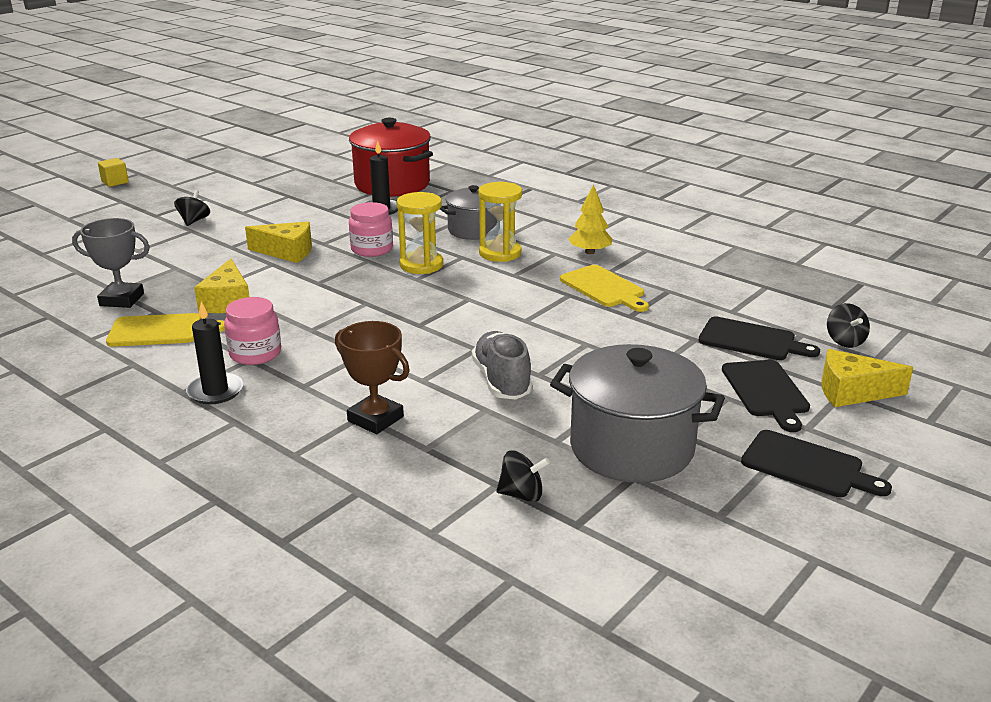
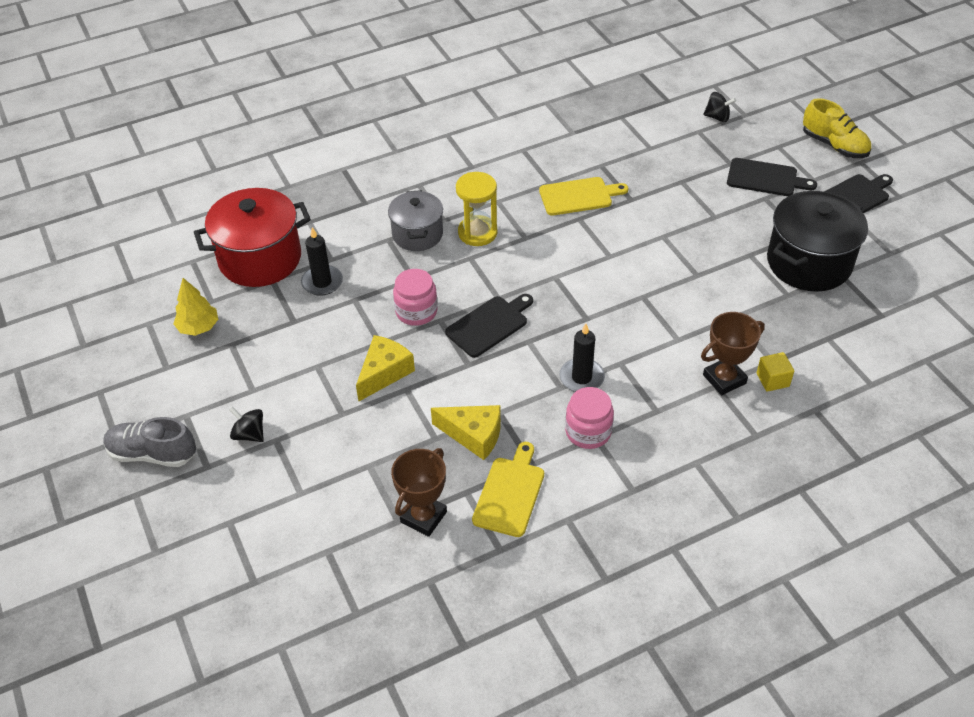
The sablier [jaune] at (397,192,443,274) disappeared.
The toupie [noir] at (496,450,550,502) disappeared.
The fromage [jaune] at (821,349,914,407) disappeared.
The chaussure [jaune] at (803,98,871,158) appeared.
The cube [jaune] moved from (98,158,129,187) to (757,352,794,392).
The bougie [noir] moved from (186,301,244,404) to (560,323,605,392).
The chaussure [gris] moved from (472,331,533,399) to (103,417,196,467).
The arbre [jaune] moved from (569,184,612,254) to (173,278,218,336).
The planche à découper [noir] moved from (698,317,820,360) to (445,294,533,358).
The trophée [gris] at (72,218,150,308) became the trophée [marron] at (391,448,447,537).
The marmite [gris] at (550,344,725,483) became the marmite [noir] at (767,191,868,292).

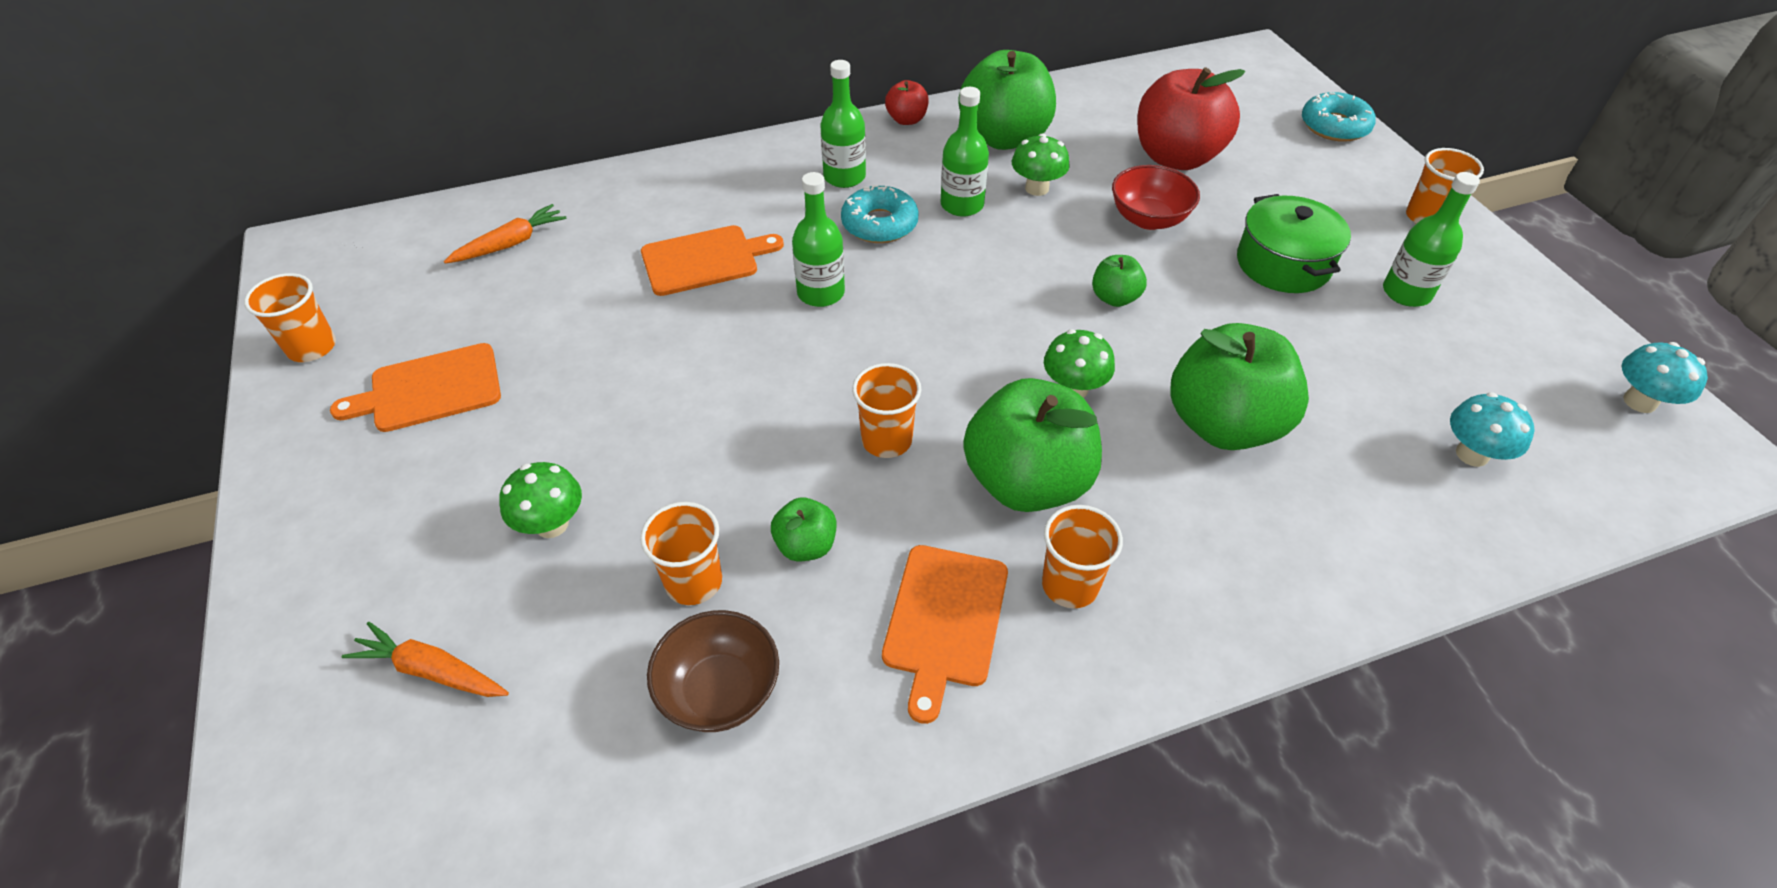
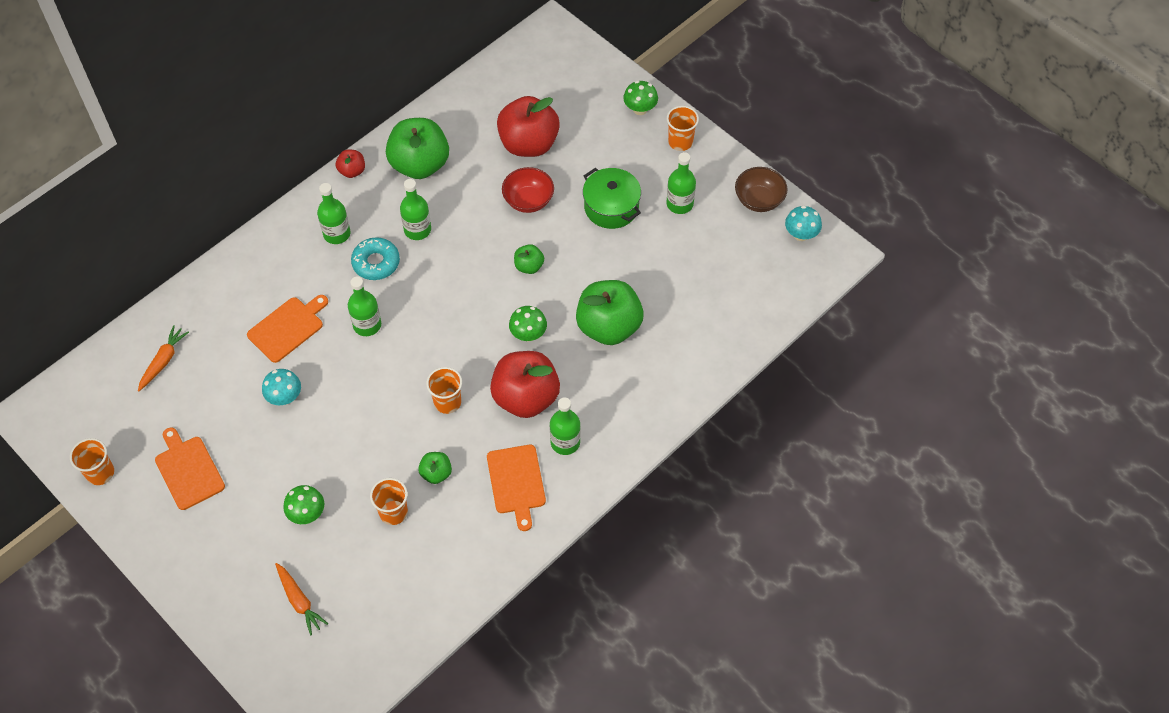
The beignet [turquoise] at (1302,92,1376,142) disappeared.
The bol [marron] moved from (647,610,779,732) to (735,167,788,212).
The champignon [vert] moved from (1012,133,1070,196) to (623,81,658,115).
The champignon [turquoise] moved from (1450,392,1535,467) to (262,369,301,405).
The gobelet [orange] at (1042,505,1123,608) was replaced by the bouteille [vert] at (550,397,581,455).
The pomme [vert] at (963,378,1102,512) became the pomme [rouge] at (490,351,560,418).
The planche à découper [orange] at (330,343,501,432) turned 105 degrees clockwise.
The carotte [orange] at (342,622,509,697) turned 120 degrees counterclockwise.

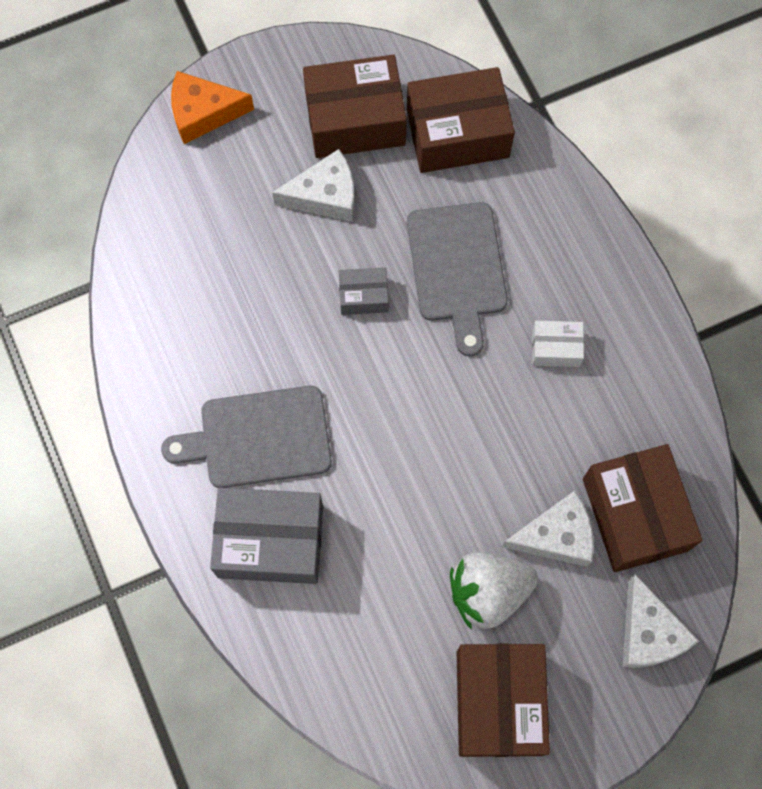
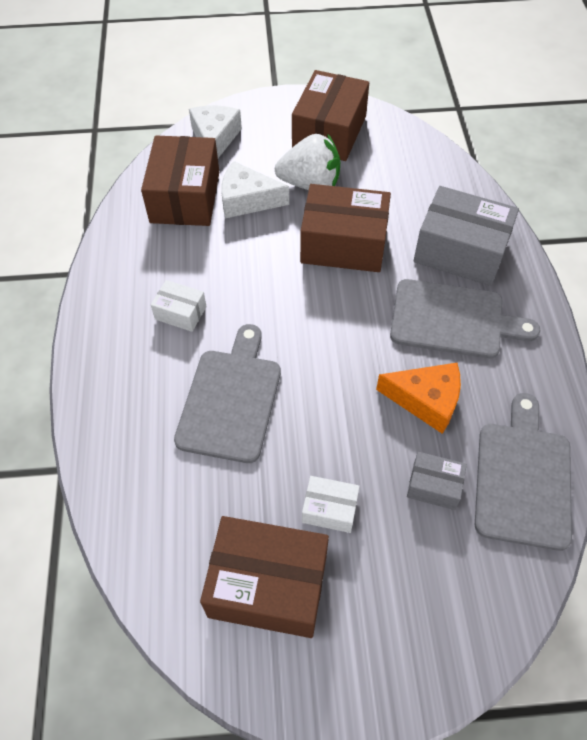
The planche à découper [gris] at (475,393,572,551) appeared.
The fromage [orange] moved from (171,71,254,144) to (376,363,461,434).
The boîte [gris] moved from (339,267,388,315) to (407,452,467,510).
The boîte [marron] moved from (407,67,515,173) to (300,184,391,272).
The fromage [blanc] at (272,149,355,222) was replaced by the boîte [blanc] at (302,476,360,533).

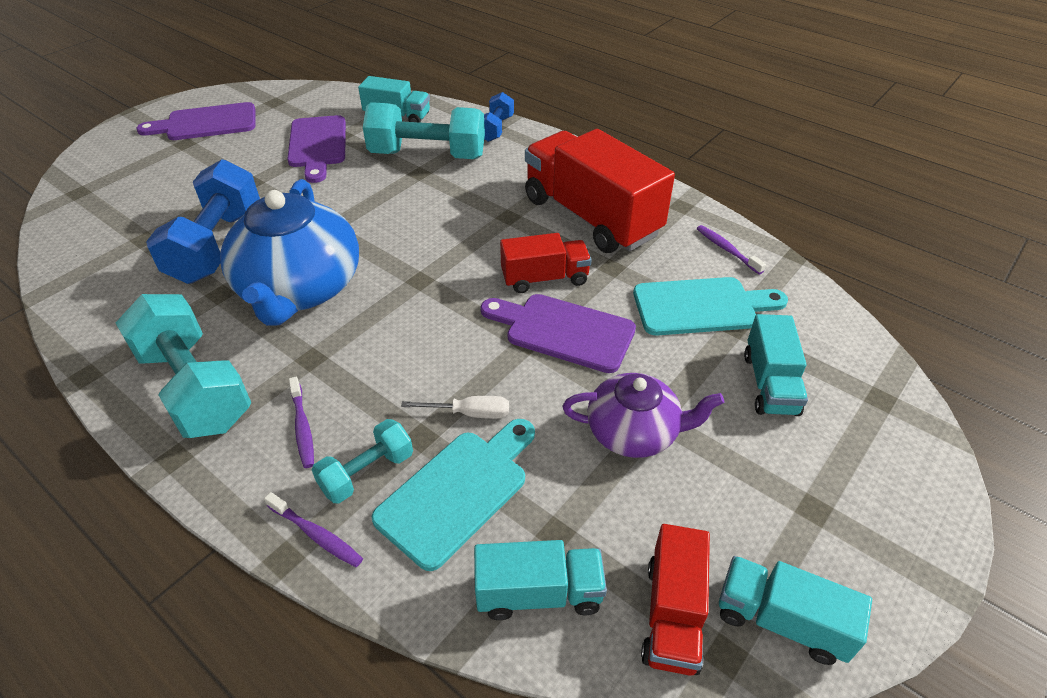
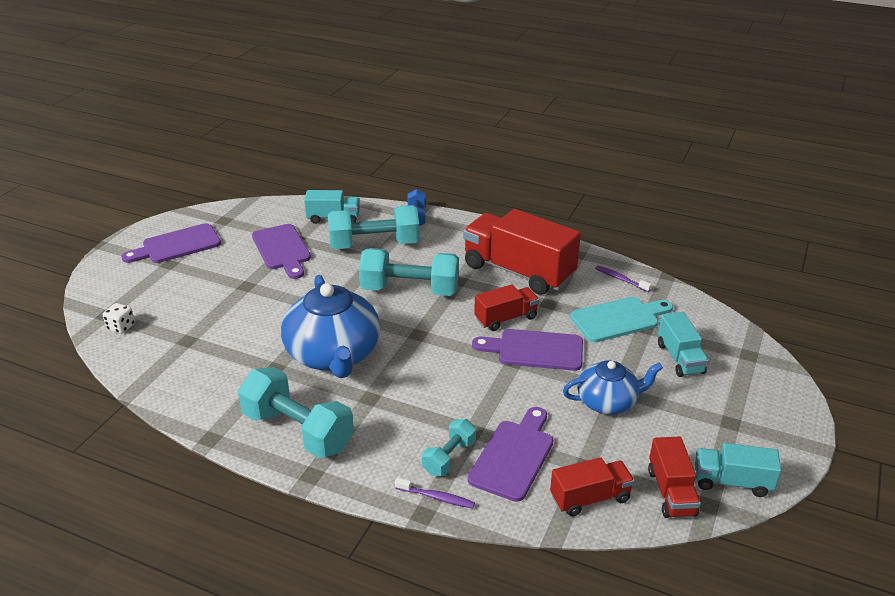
The haltère [bleu] at (146,159,260,284) disappeared.
The brosse à dents [violet] at (289,377,314,468) disappeared.
The tournevis [blanc] at (401,396,509,419) disappeared.
The dé [blanc] at (103,303,135,334) appeared.
The haltère [turquoise] at (359,248,459,296) appeared.
The planche à découper [turquoise] at (372,419,535,571) became the planche à découper [violet] at (468,407,553,502).
The camion [turquoise] at (474,540,607,620) became the camion [rouge] at (550,457,635,517).
The théière [violet] at (563,373,724,458) became the théière [bleu] at (563,360,663,414).

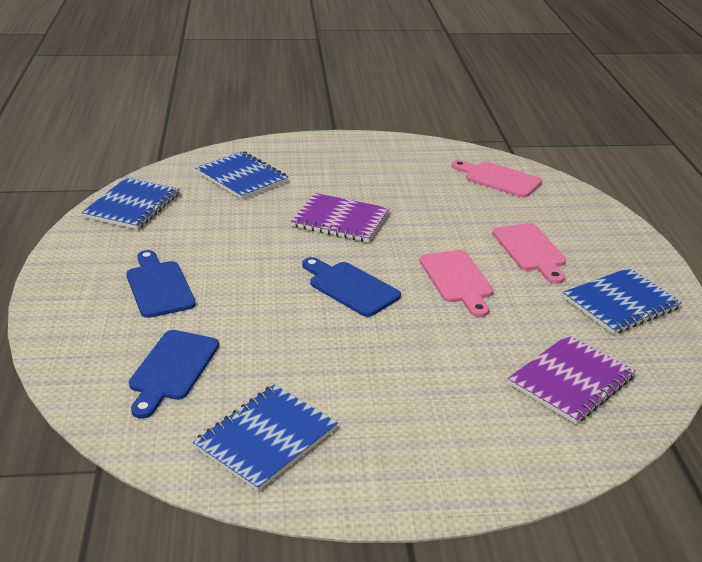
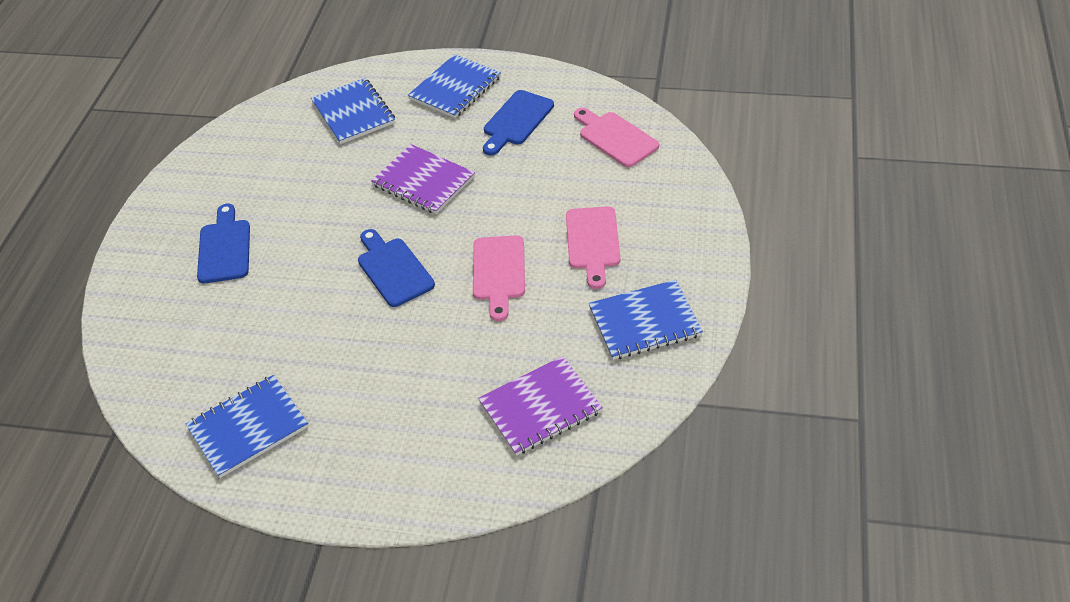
The carnet [bleu] moved from (82,177,179,230) to (408,54,501,118).
The planche à découper [bleu] moved from (129,330,219,419) to (483,90,554,155).

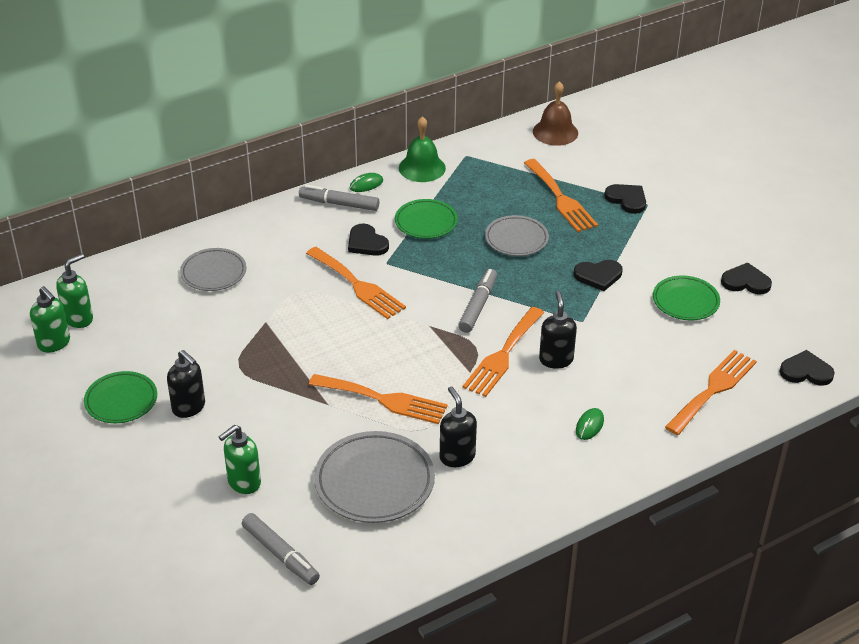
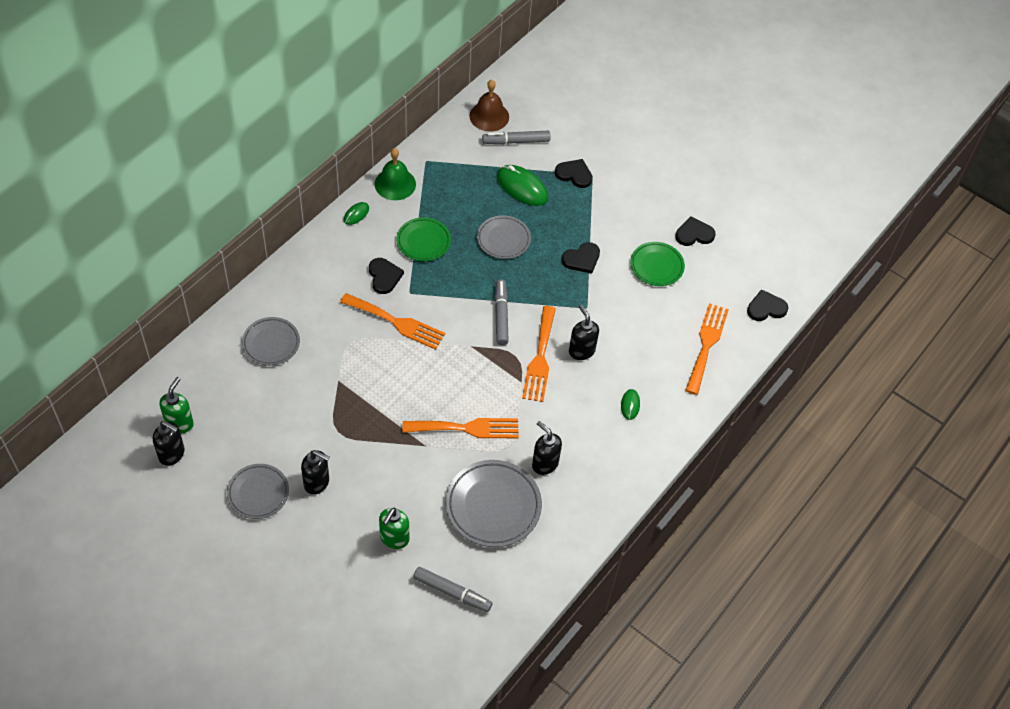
The feutre [gris] moved from (299,185,380,211) to (482,131,551,144).
The fourchette [orange] at (524,159,598,232) was replaced by the souris [vert] at (497,165,548,206).
The distributeur de savon [vert] at (30,286,70,353) became the distributeur de savon [noir] at (153,421,185,466).
The assiette [vert] at (84,371,157,423) became the assiette [gris] at (227,464,289,519).
The cœur [noir] at (348,224,389,256) turned 135 degrees counterclockwise.

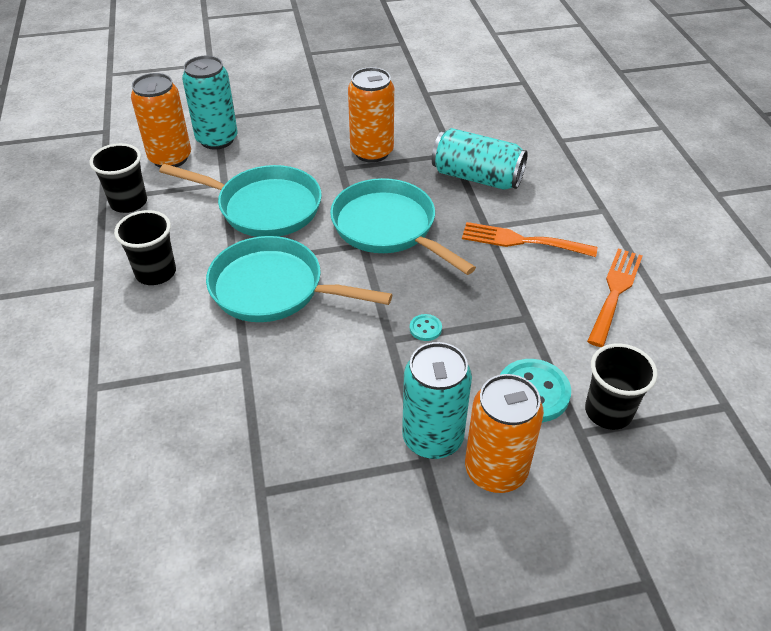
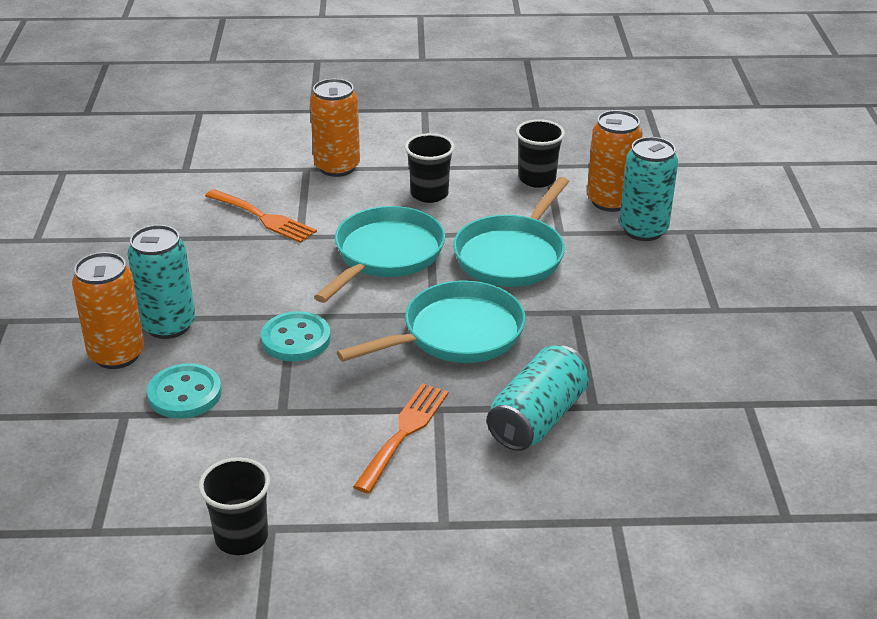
The canette [orange] moved from (348,67,394,163) to (310,79,360,177).
The gobelet [noir] moved from (585,343,658,430) to (199,457,270,555).
The fourchette [orange] moved from (587,249,642,347) to (205,189,317,243).
The bouton [turquoise] at (410,314,442,341) changed to 2.08 times the size.

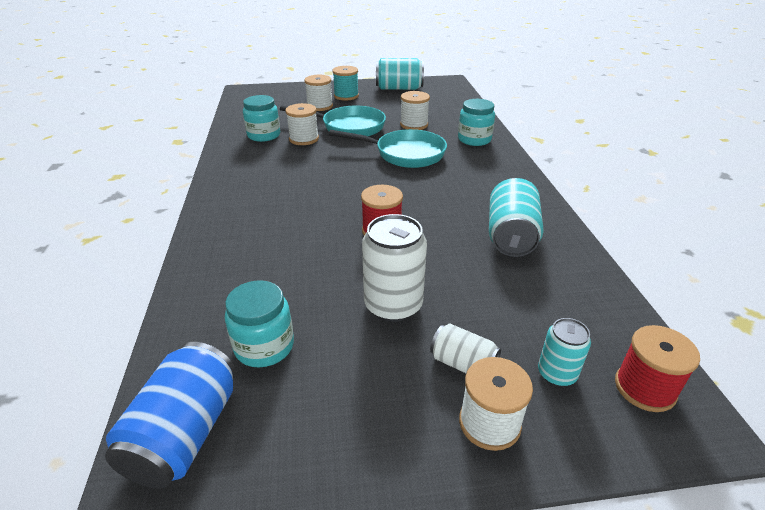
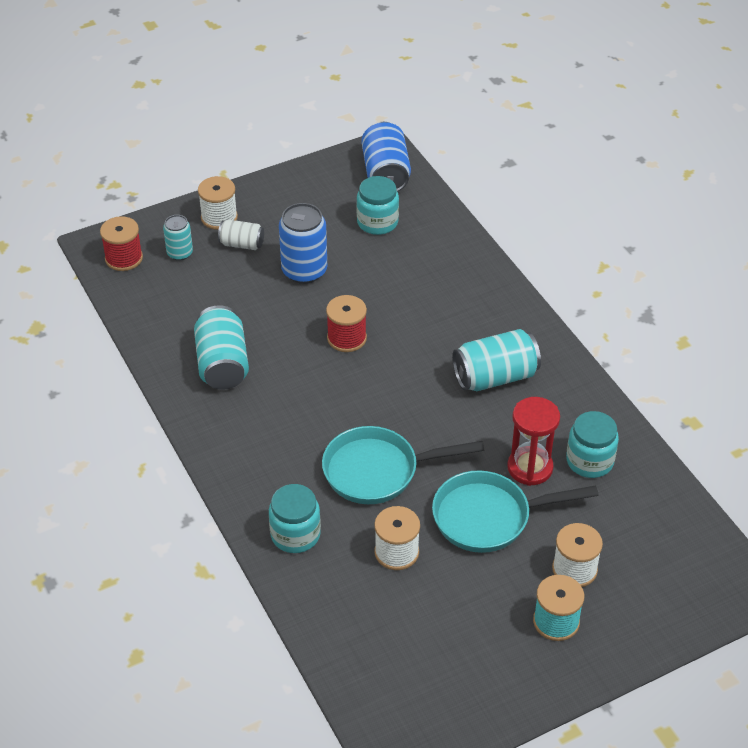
The canette [turquoise] moved from (376,58,424,90) to (452,329,541,391).
The bobine [blanc] at (285,103,319,145) was replaced by the sablier [rouge] at (507,397,560,486).
The canette [blanc] at (362,214,427,322) became the canette [bleu] at (279,203,327,284).

